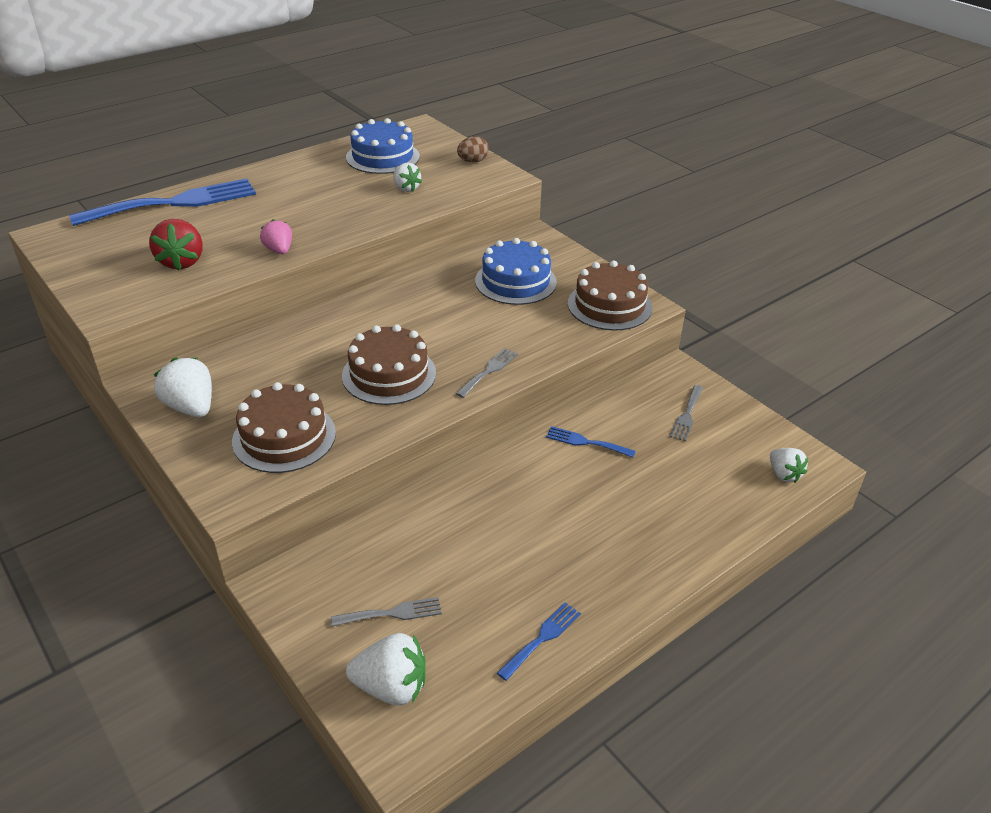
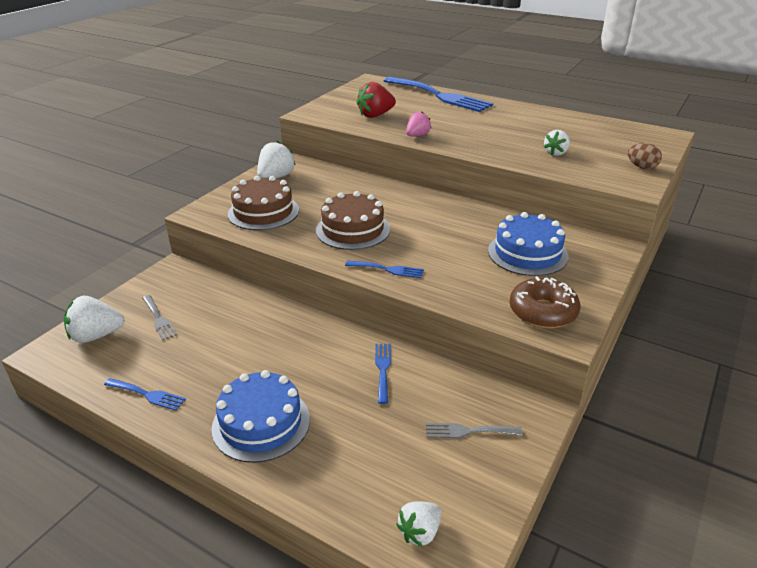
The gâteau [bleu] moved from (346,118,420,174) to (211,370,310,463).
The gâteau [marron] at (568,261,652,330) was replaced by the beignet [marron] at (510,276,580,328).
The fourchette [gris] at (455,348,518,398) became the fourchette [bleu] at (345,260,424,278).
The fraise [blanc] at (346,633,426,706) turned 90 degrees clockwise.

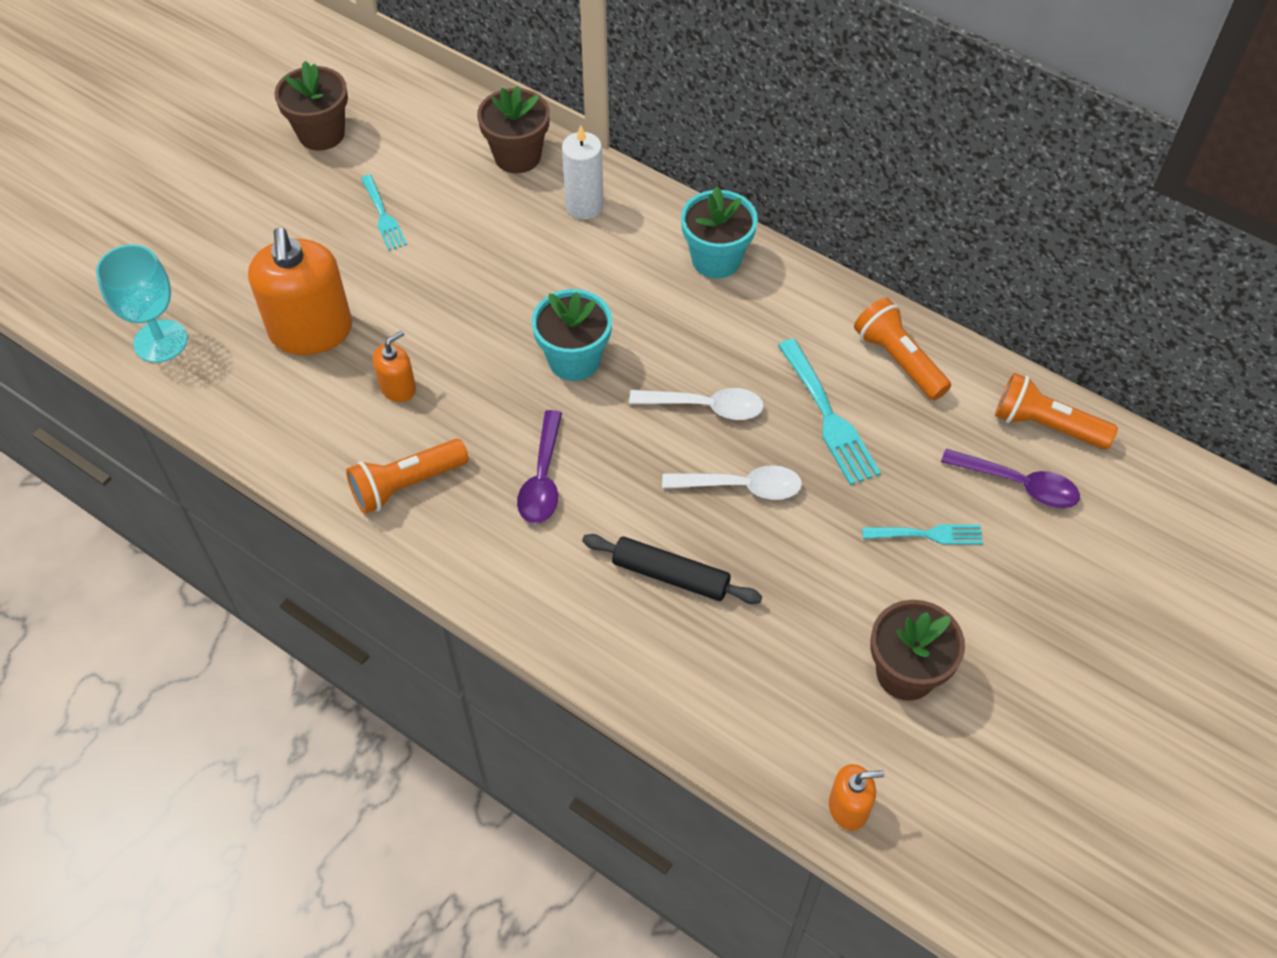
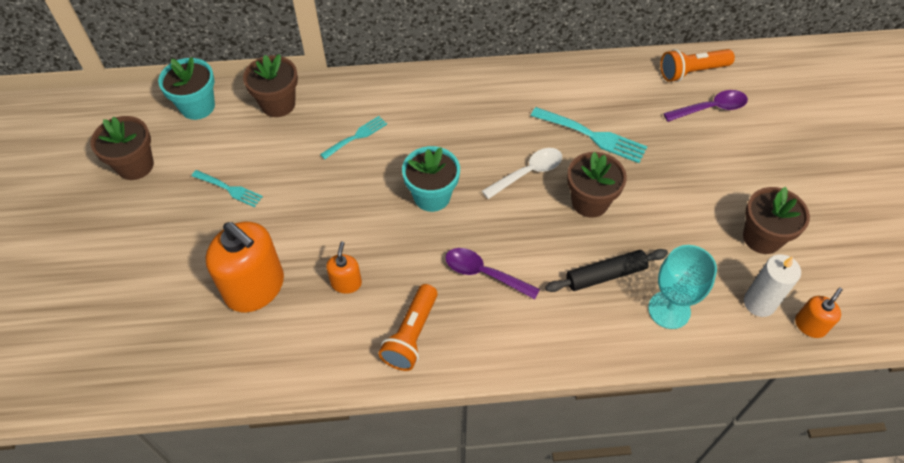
The lampe de poche [orange] at (854,297,951,400) disappeared.
The verre à pied [turquoise] moved from (96,244,188,363) to (648,245,717,329).
The bougie [blanc] moved from (562,125,604,220) to (744,254,801,317).
The pot de fleurs [turquoise] moved from (681,186,758,278) to (158,57,215,120).
The fourchette [turquoise] moved from (862,524,983,545) to (320,116,387,159).
The cuillère [blanc] at (662,465,802,500) was replaced by the pot de fleurs [marron] at (567,152,627,218).
The cuillère [violet] at (517,410,562,524) turned 150 degrees clockwise.

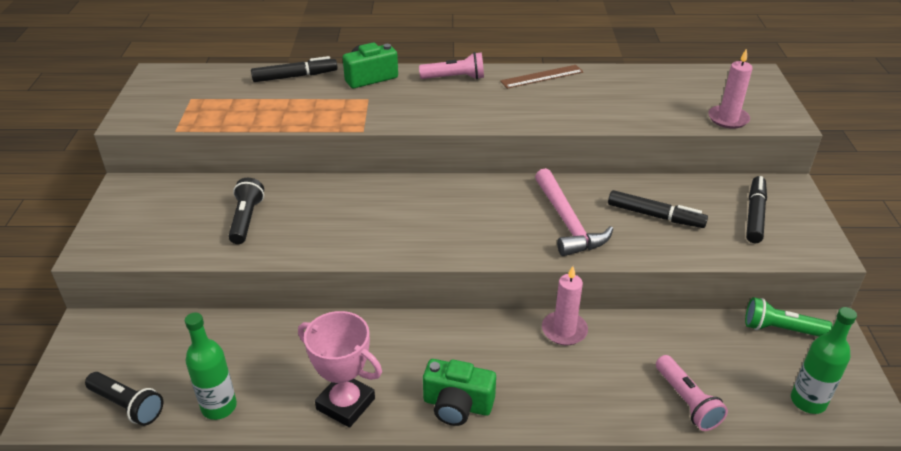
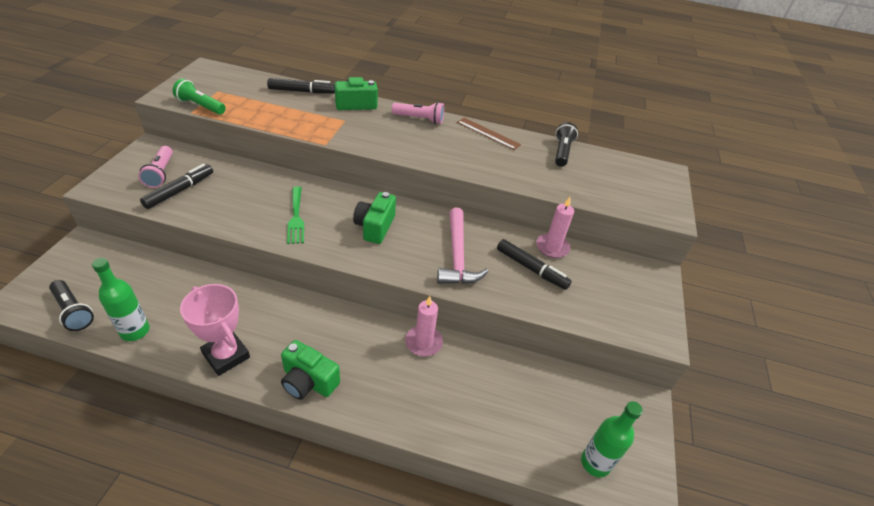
The fourchette [vert] at (287,187,304,244) appeared.
The appareil photo [vert] at (353,192,396,244) appeared.
The lampe de poche [noir] moved from (228,178,264,244) to (555,122,578,167).
The lampe de poche [rose] moved from (656,355,728,431) to (138,146,173,188).
The bougie [rose] moved from (708,48,753,129) to (536,197,574,258).
The lampe de poche [vert] moved from (745,297,833,337) to (173,79,226,115).
The feutre [noir] moved from (746,176,767,243) to (140,164,213,209).
The règle [marron] at (500,65,583,89) turned 45 degrees clockwise.

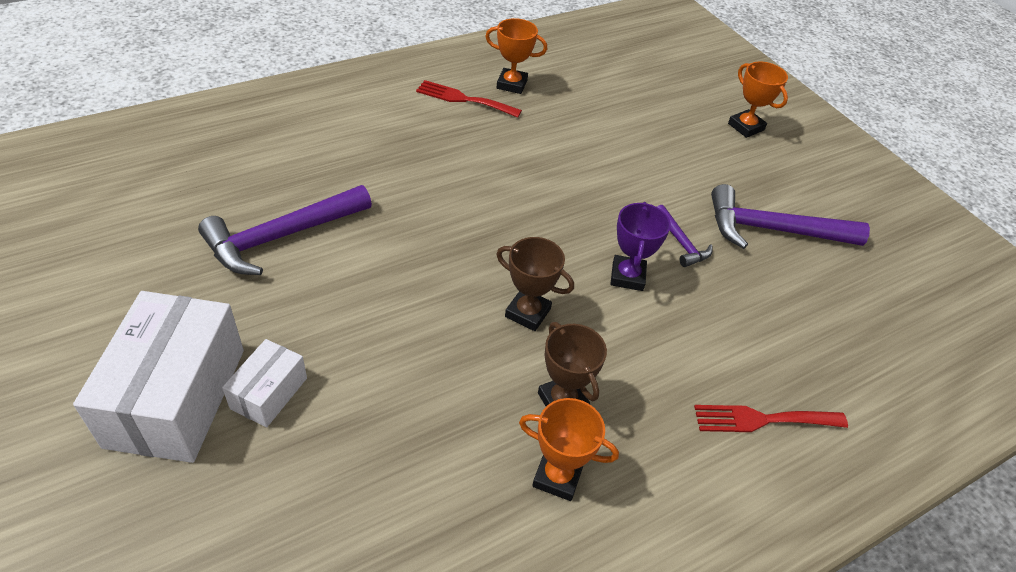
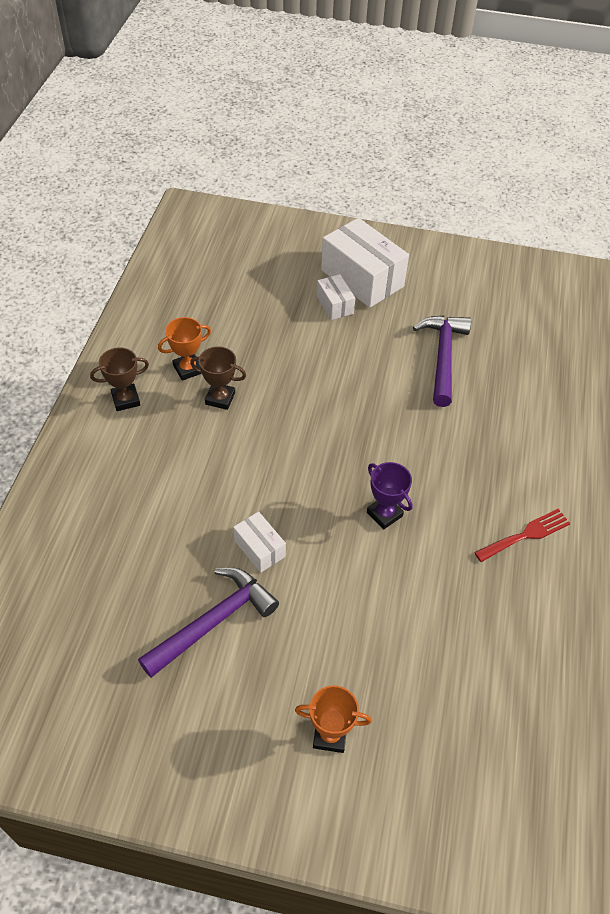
The trophée [orange] at (485,18,547,94) disappeared.
The fourchette [rouge] at (694,405,848,432) disappeared.
The trophée [marron] moved from (497,237,574,331) to (90,347,149,411).
The trophée [violet] moved from (611,202,671,291) to (367,462,412,529).
The marteau [violet] at (657,205,713,267) was replaced by the boîte [blanc] at (233,512,286,573).

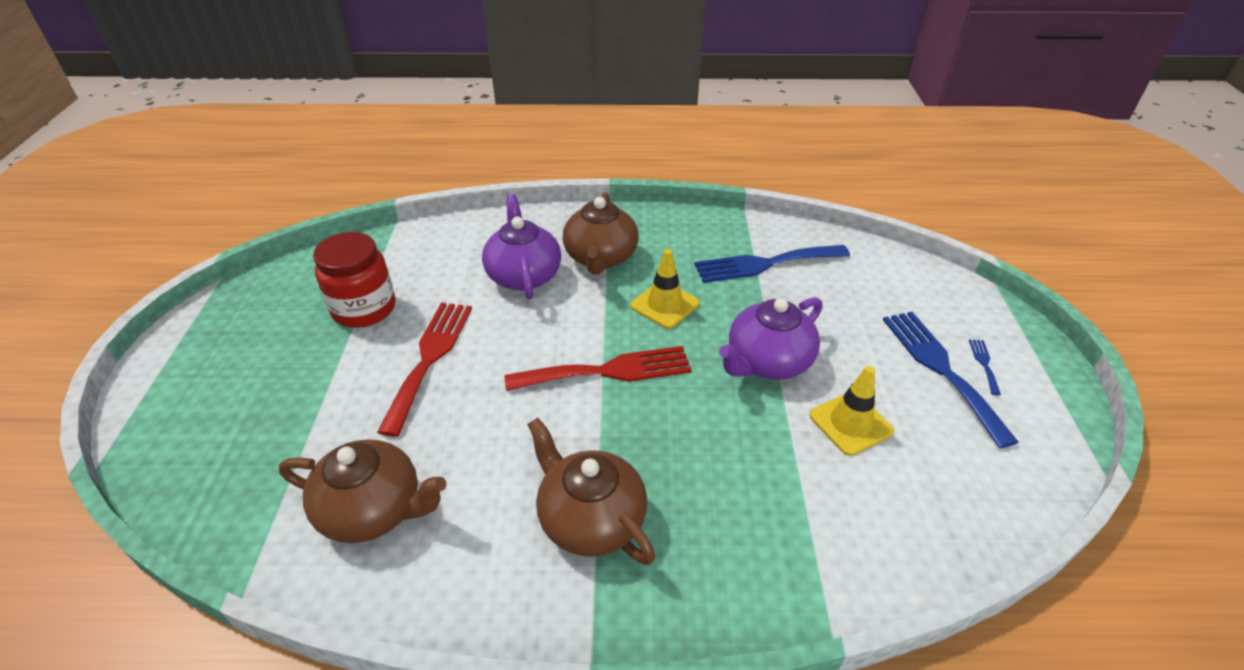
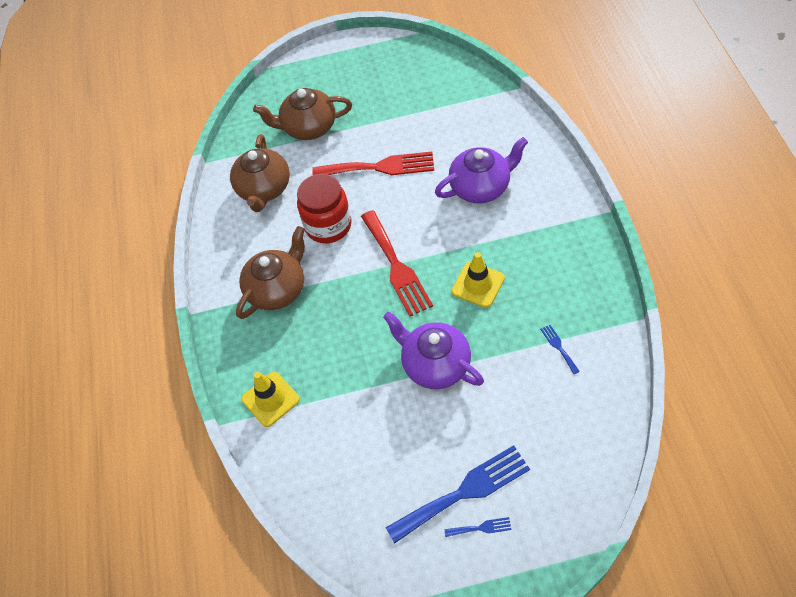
The bocal [rouge] moved from (313,232,396,328) to (297,174,352,243).
The théière [marron] moved from (563,192,639,275) to (253,88,352,140).
The cône de chantier [jaune] moved from (810,366,894,456) to (242,372,300,427).
The fourchette [bleu] at (694,245,850,283) changed to 0.42 times the size.

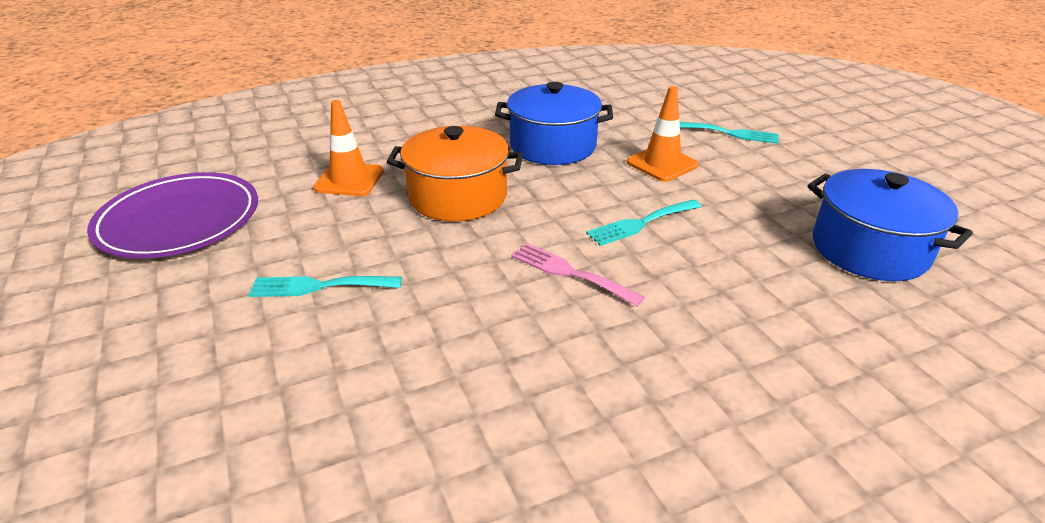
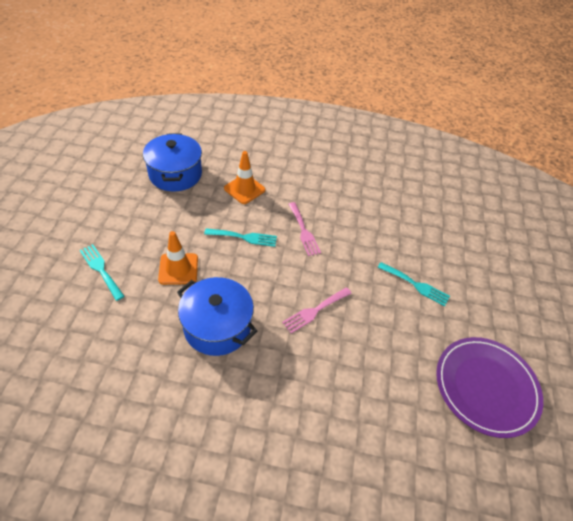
The cône de chantier [orange] moved from (313,100,384,196) to (224,151,266,204).
The marmite [orange] at (387,126,523,221) was replaced by the fourchette [rose] at (282,287,352,333).

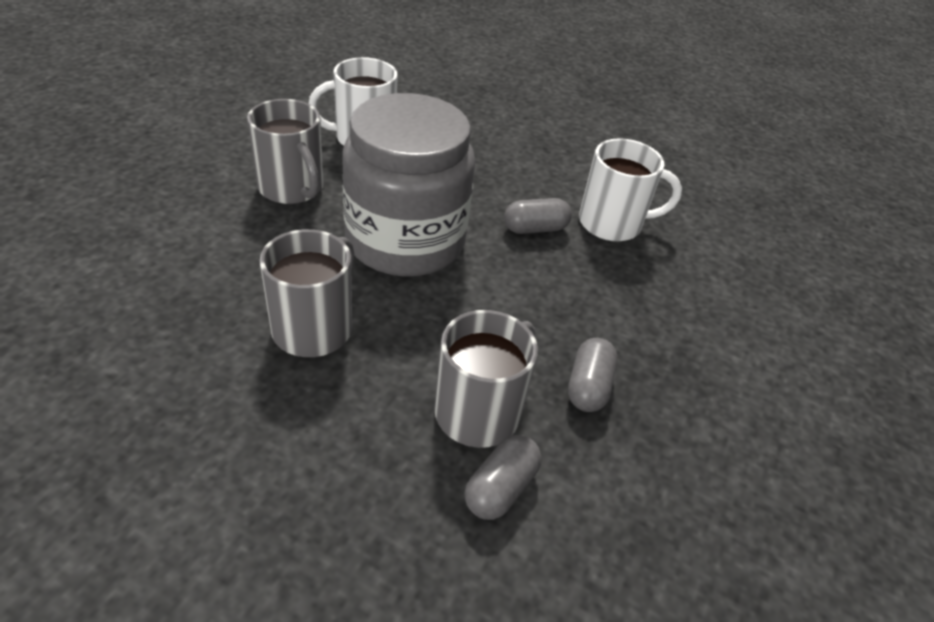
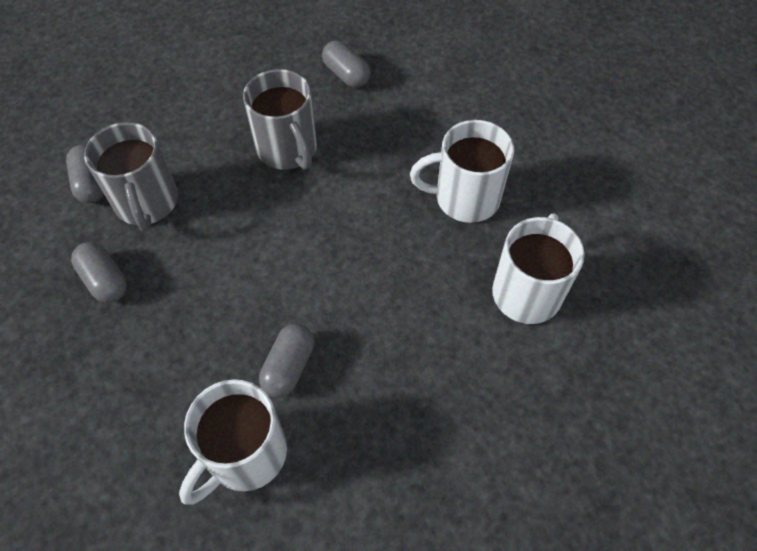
The bocal [gris] at (342,93,475,277) disappeared.
The gélule [gris] at (322,41,371,88) appeared.
The tasse [gris] at (247,99,324,204) became the tasse [blanc] at (410,120,514,223).

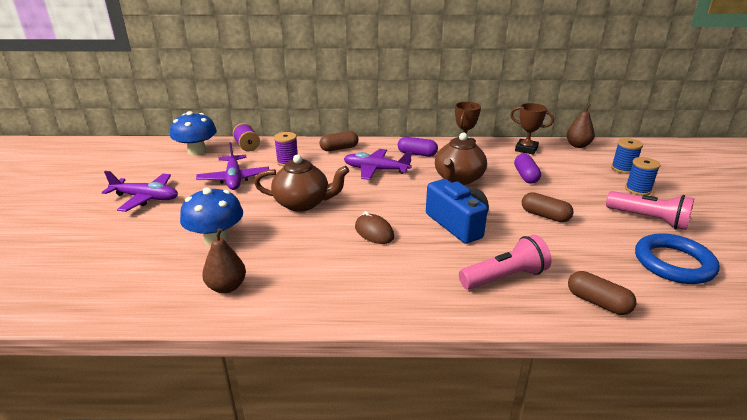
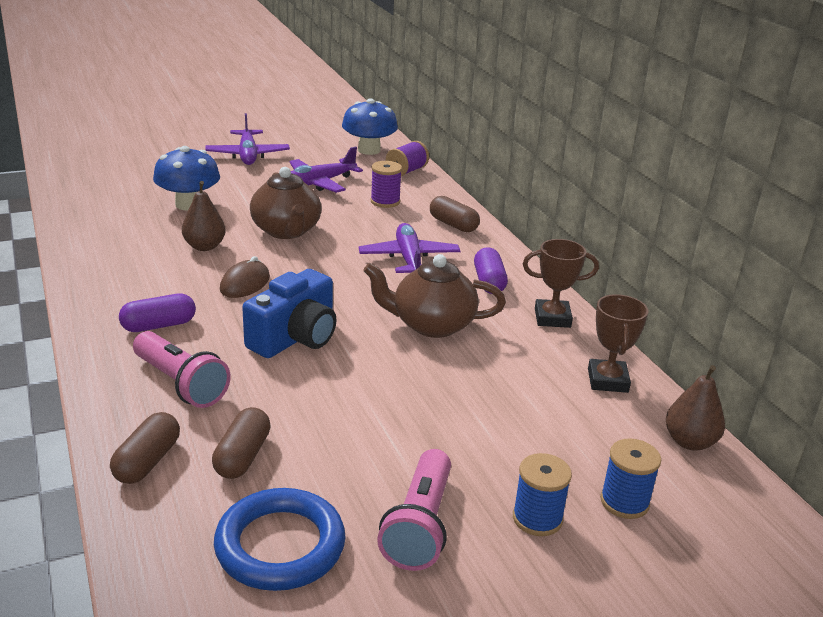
The poire [marron] moved from (202,228,246,293) to (182,181,226,251).
The gélule [violet] moved from (514,154,541,184) to (119,294,196,332).
The gélule [marron] moved from (522,192,574,222) to (212,407,271,479).

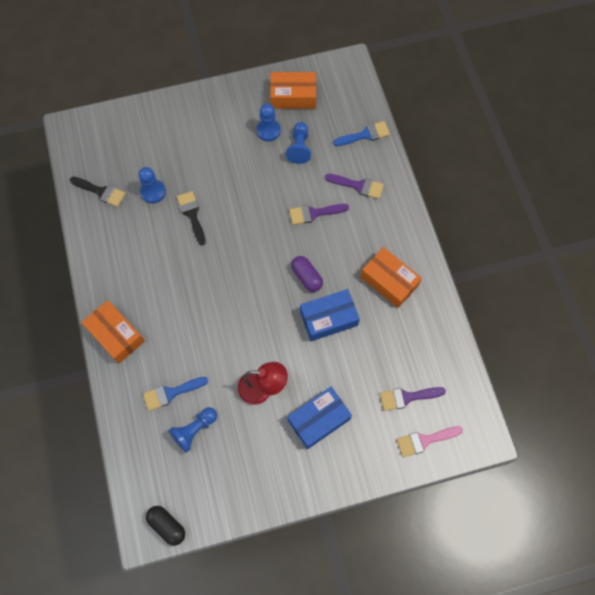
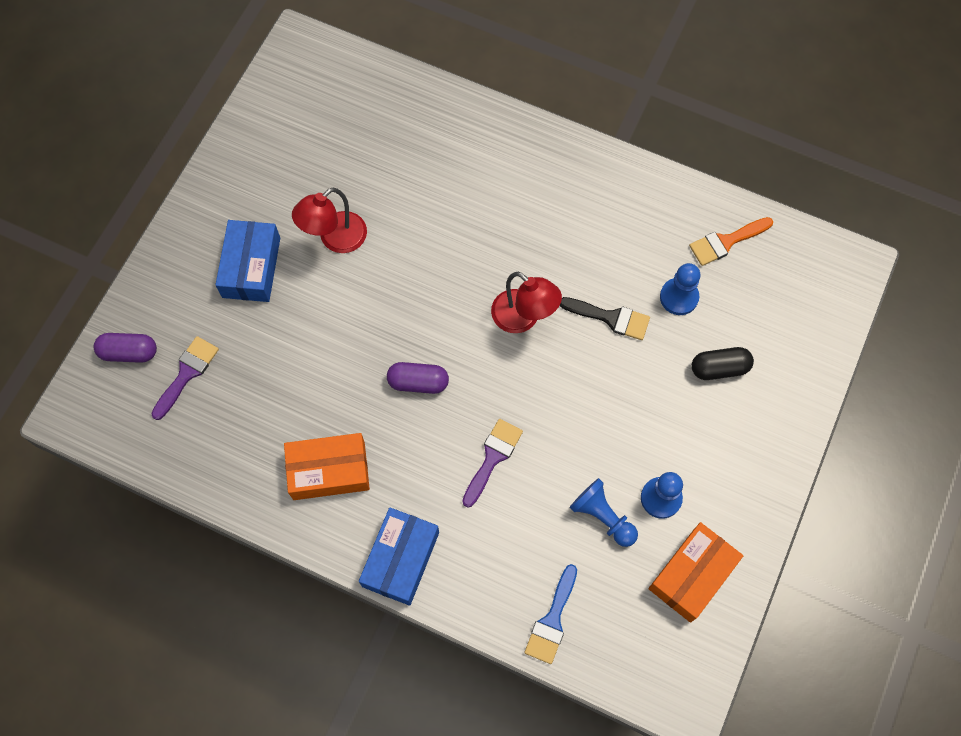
The boîte [orange] at (81,300,145,364) disappeared.
The pinceau [bleu] at (143,377,208,411) disappeared.
The pion [bleu] at (169,407,217,453) disappeared.
The pinceau [violet] at (325,174,384,199) disappeared.
The lampe [rouge] at (491,272,562,333) appeared.
The gélule [noir] moved from (146,506,185,546) to (691,347,754,380).
The boîte [bleu] moved from (300,289,360,341) to (359,507,439,606).
The pinceau [rose] at (397,426,463,458) was replaced by the gélule [violet] at (94,333,157,363).
The pinceau [noir] at (70,177,126,207) became the pinceau [orange] at (689,217,773,266).

